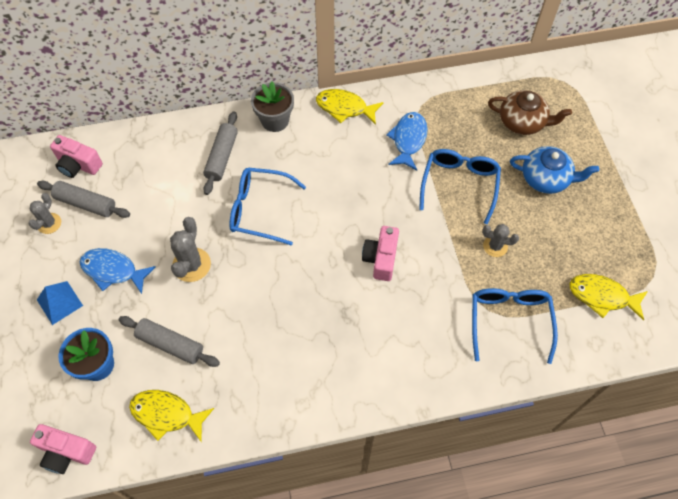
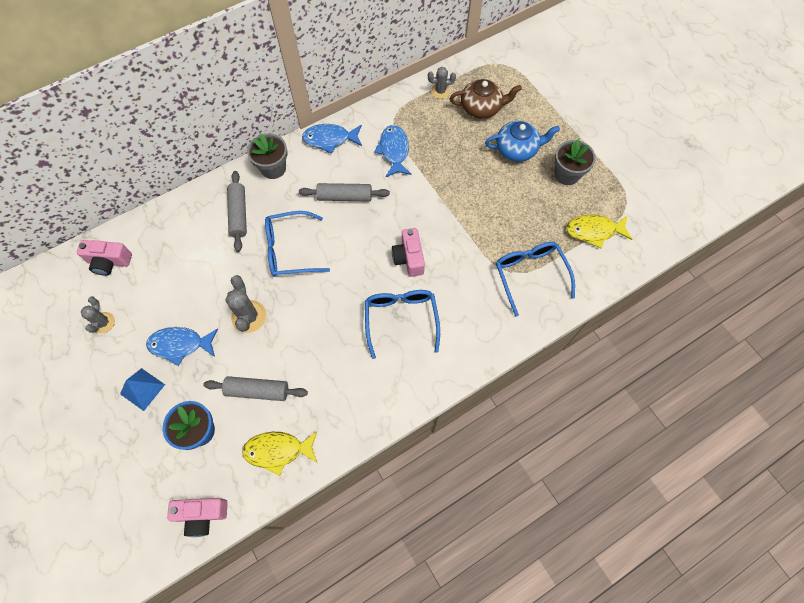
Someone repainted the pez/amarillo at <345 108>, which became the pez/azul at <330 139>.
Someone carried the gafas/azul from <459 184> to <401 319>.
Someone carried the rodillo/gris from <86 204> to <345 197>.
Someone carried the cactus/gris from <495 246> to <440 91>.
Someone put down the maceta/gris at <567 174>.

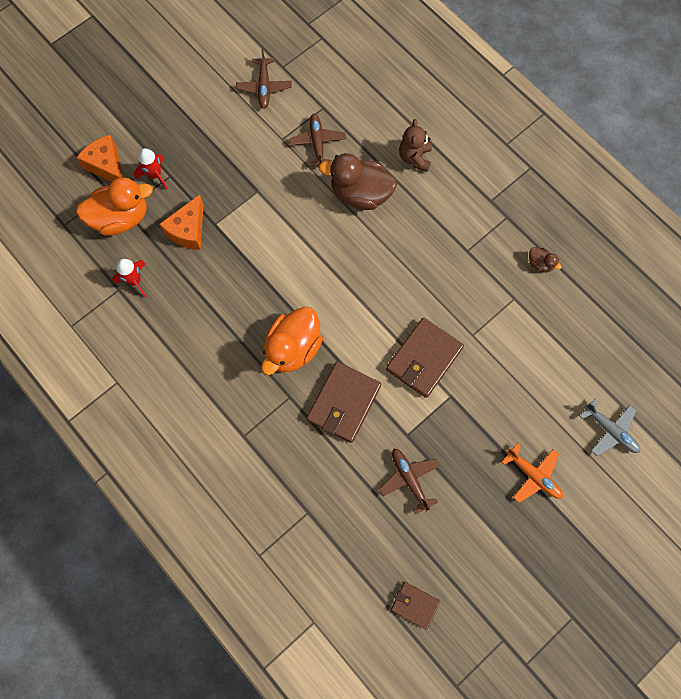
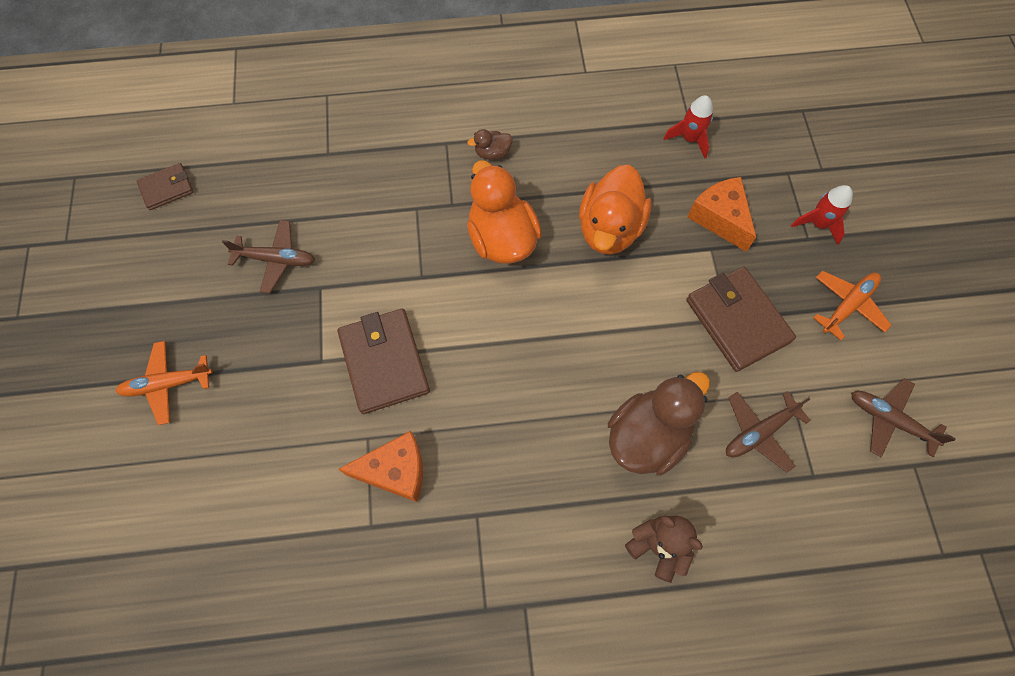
Someone rotated the avión/marrón at <317 143> by 120 degrees clockwise.
Someone carried the queso/naranja from <107 166> to <395 471>.
Someone carried the pato/naranja from <121 218> to <609 229>.
Someone carried the pato/marrón from <540 264> to <492 153>.
Someone carried the cartera/marrón from <344 403> to <737 320>.
Someone took away the avión/gris at <610 430>.
Someone put down the avión/naranja at <848 305>.

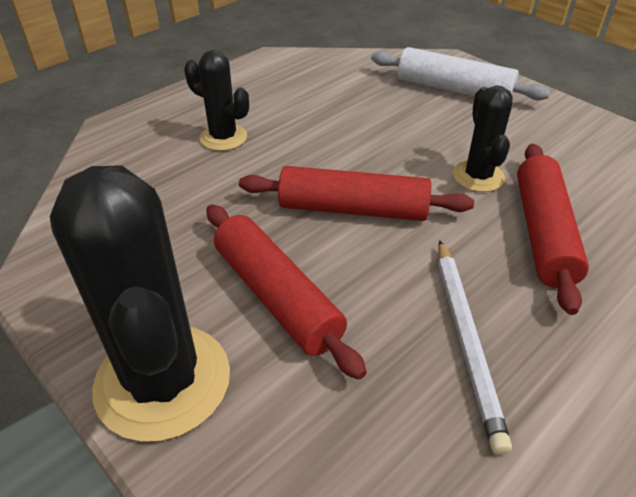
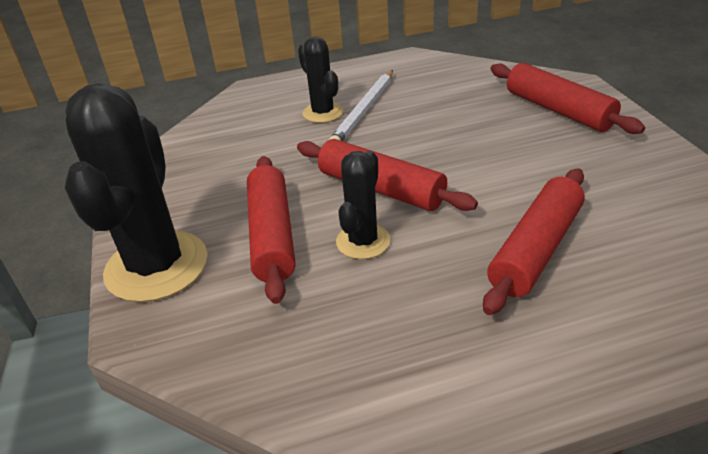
Someone repainted the rodillo/blanco at <454 89>, which became the rodillo/rojo at <558 110>.
Someone carried the cactus/negro from <478 176> to <363 241>.
Someone carried the lápiz/blanco from <466 340> to <364 110>.

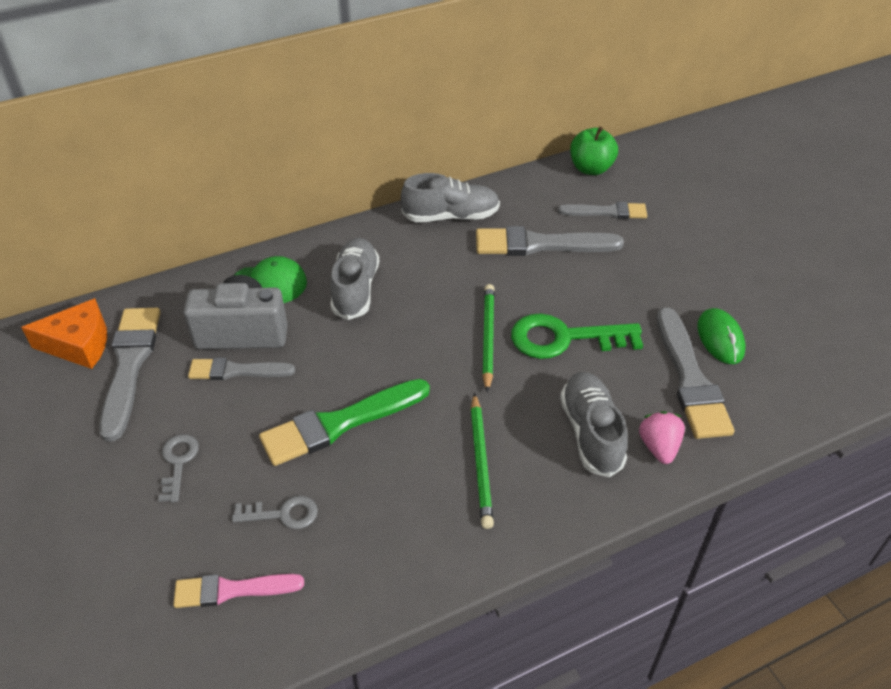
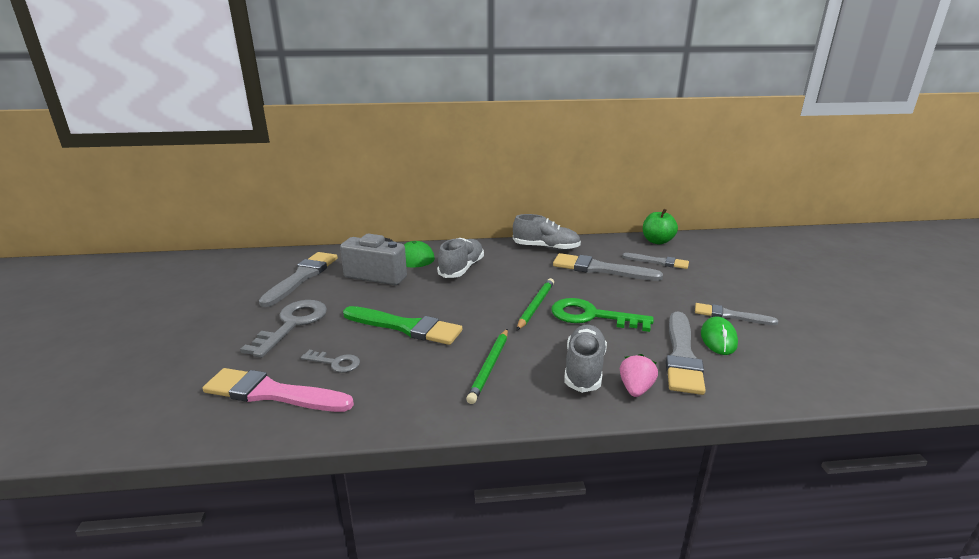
Someone took away the queso/naranja at <79 344>.
Someone carried the pincel/gris from <236 371> to <730 315>.
Someone rotated the pincel/verde at <339 424> by 150 degrees counterclockwise.
Someone scaled the llave/gris at <178 462> by 1.84.
Someone scaled the pincel/rosa at <232 590> by 1.61.

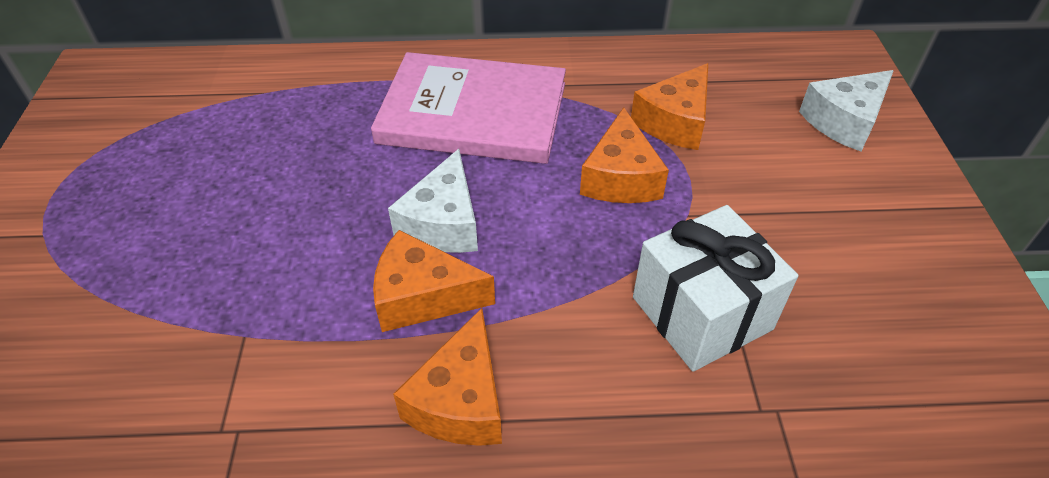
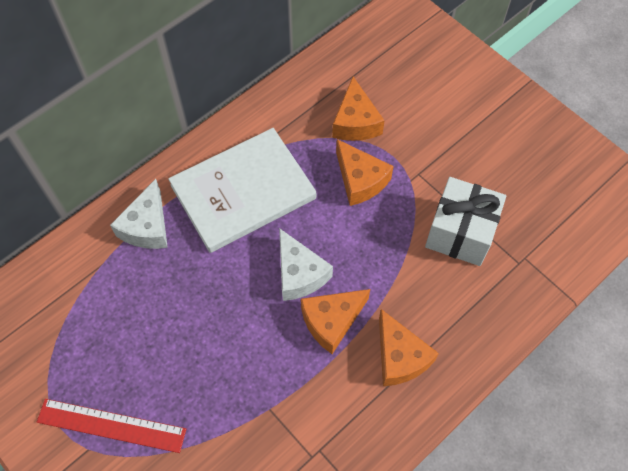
Someone repainted the libro/rosa at <473 113>, which became the libro/blanco at <243 192>.
Someone carried the queso/blanco from <844 121> to <147 226>.
Someone put down the regla/rojo at <111 425>.

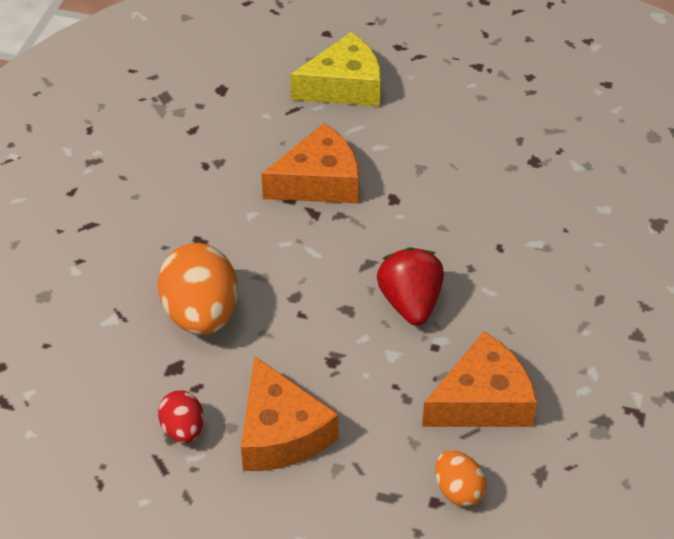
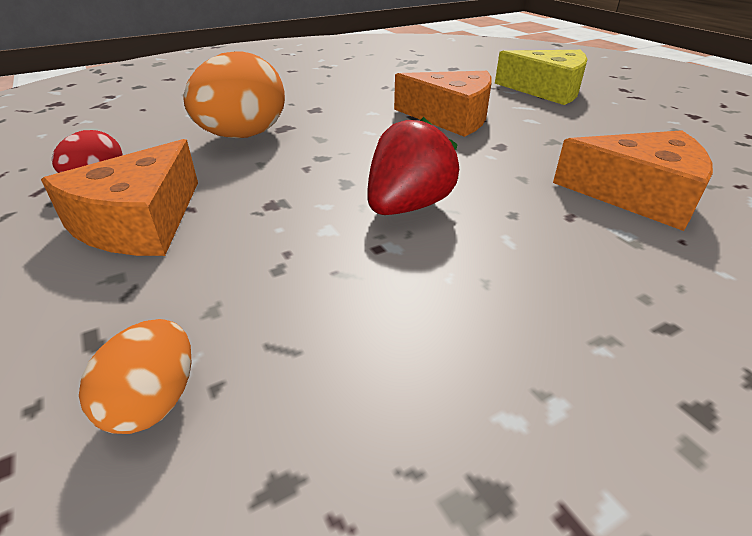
Someone carried the queso/naranja from <482 400> to <637 194>.

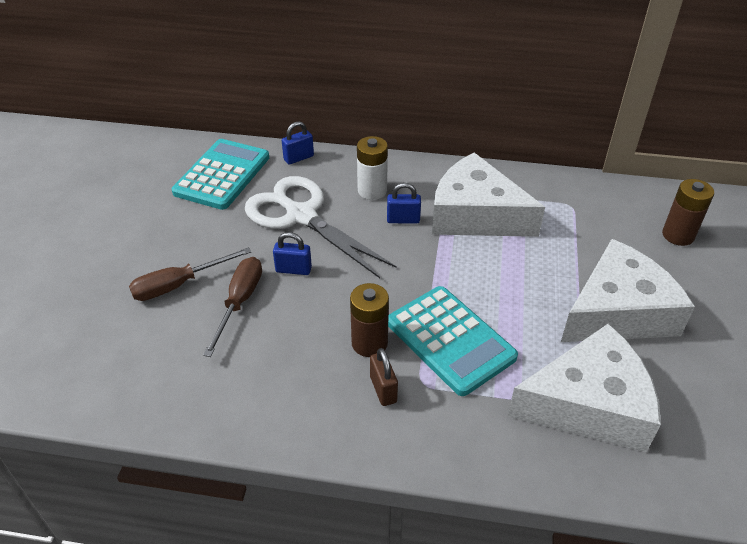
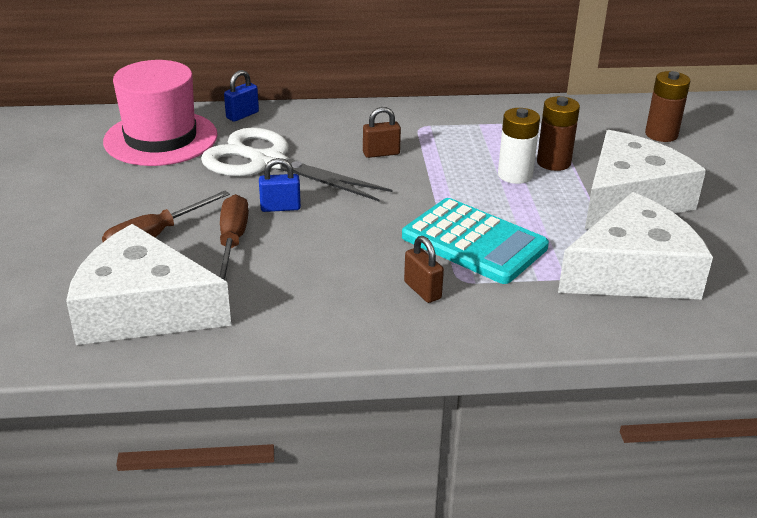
Someone carried the pila/blanco from <372 191> to <515 175>.
Someone swapped the calculadora/turquesa at <222 175> for the sombrero/rosa at <161 138>.
Someone carried the queso/blanco from <475 215> to <143 309>.
Someone repainted the candado/azul at <403 220>, which became the candado/marrón at <381 153>.
Someone carried the pila/marrón from <369 343> to <553 162>.

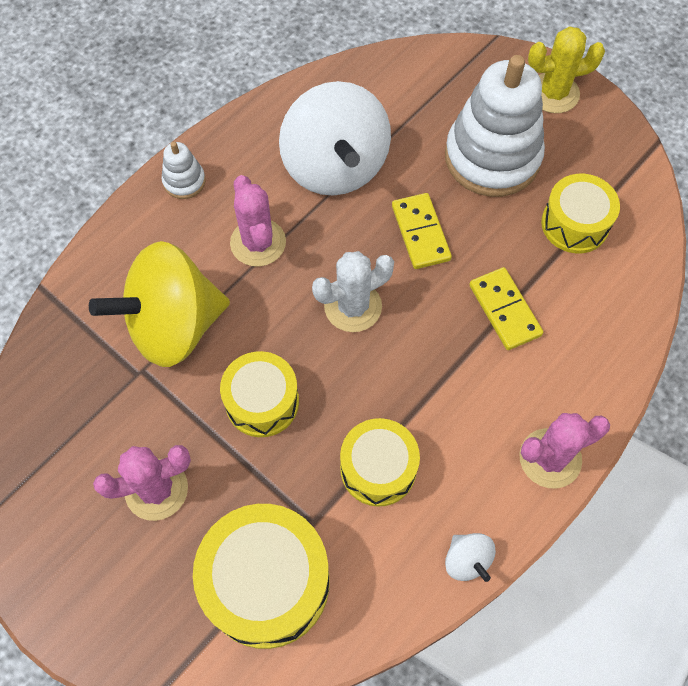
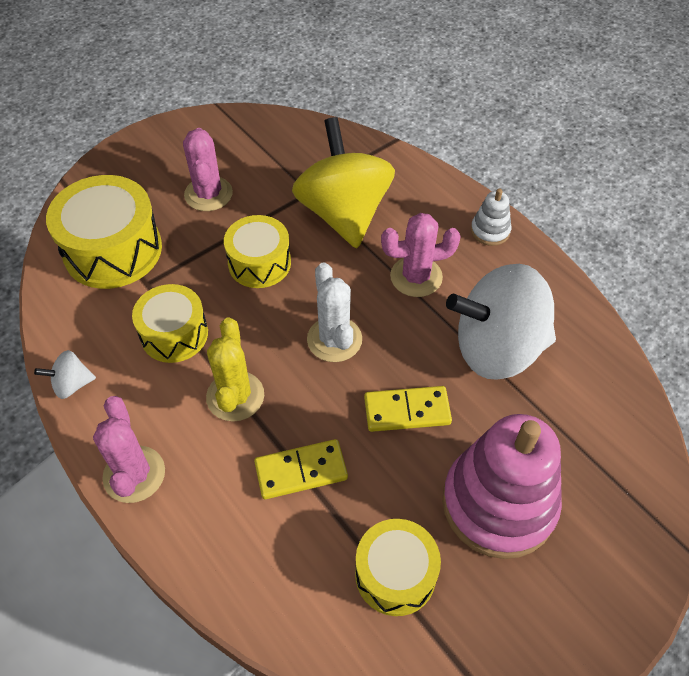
Someone carried the cactus/amarillo from <553 93> to <235 396>.
Someone repainted the juguete apilable/blanco at <492 157>, which became the juguete apilable/rosa at <498 503>.

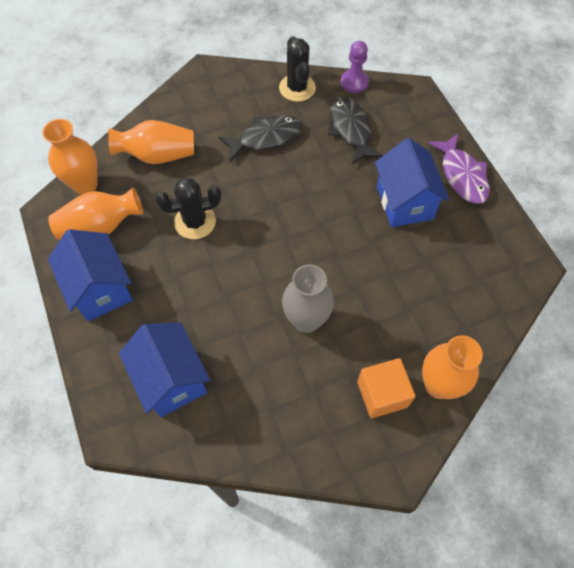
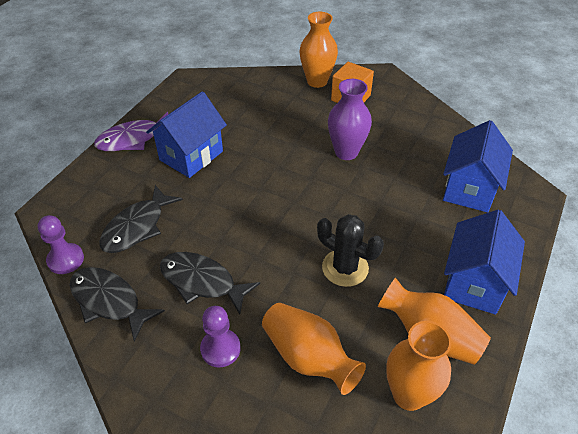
Someone swapped the cactus/negro at <297 88> for the pez/negro at <109 301>.
Someone rotated the pez/morado at <462 175> by 150 degrees counterclockwise.
Someone repainted the florero/gris at <306 320>, which became the florero/morado at <346 152>.
Someone put down the peón/morado at <220 349>.

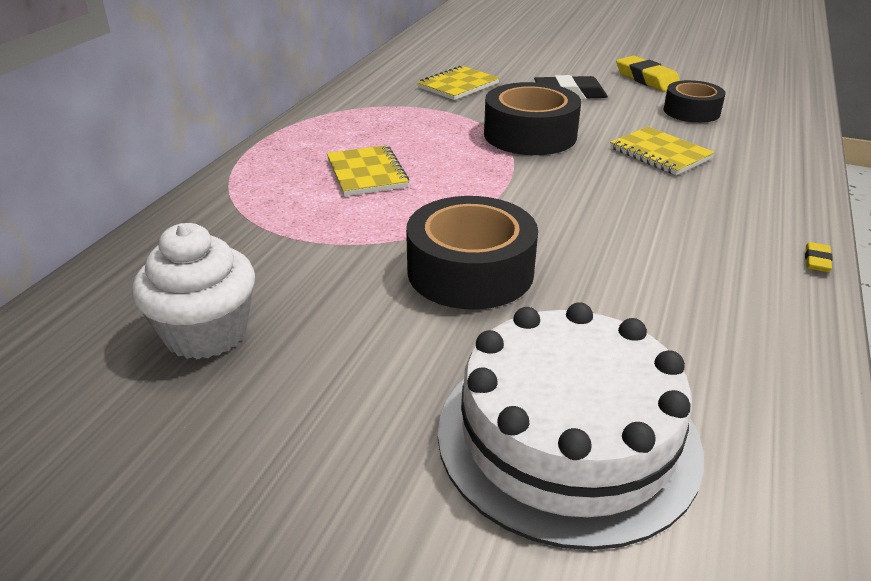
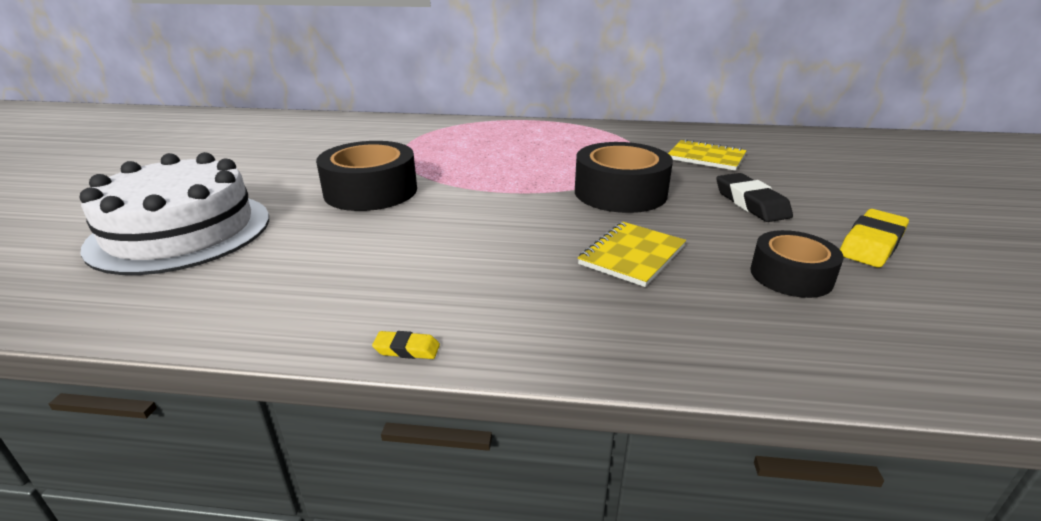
Someone took away the cuaderno/amarillo at <367 173>.
Someone took away the magdalena/blanco at <206 333>.

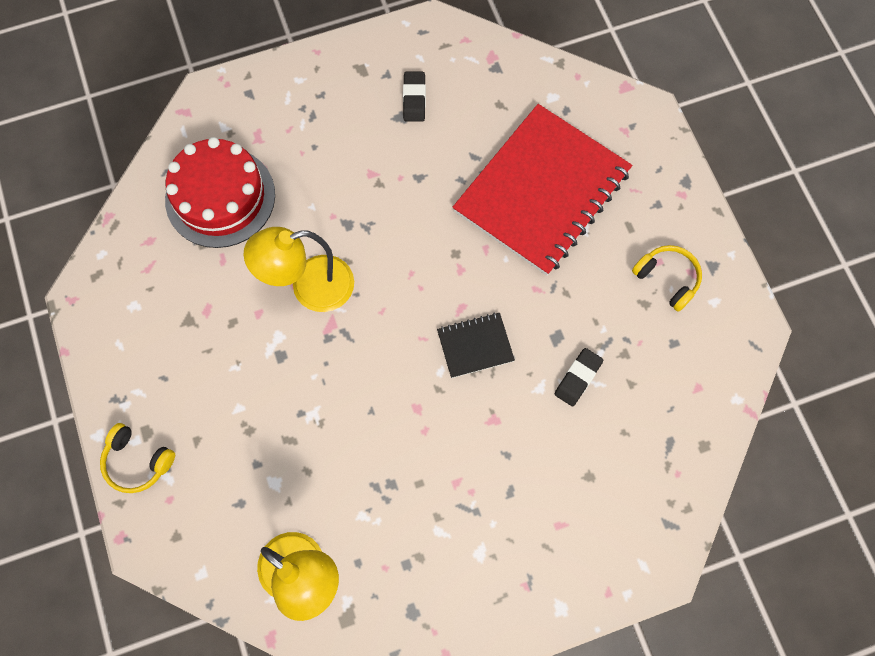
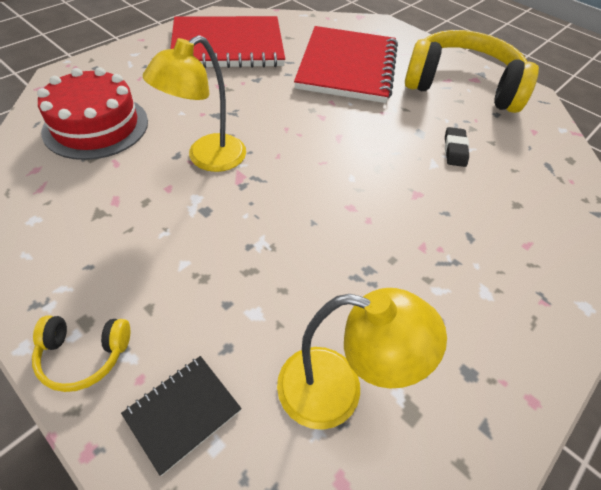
Someone swapped the goma de borrar/negro at <414 99> for the cuaderno/rojo at <227 46>.
Someone scaled the auriculares/amarillo at <667 279> by 2.38.
Someone carried the cuaderno/negro from <475 346> to <182 412>.

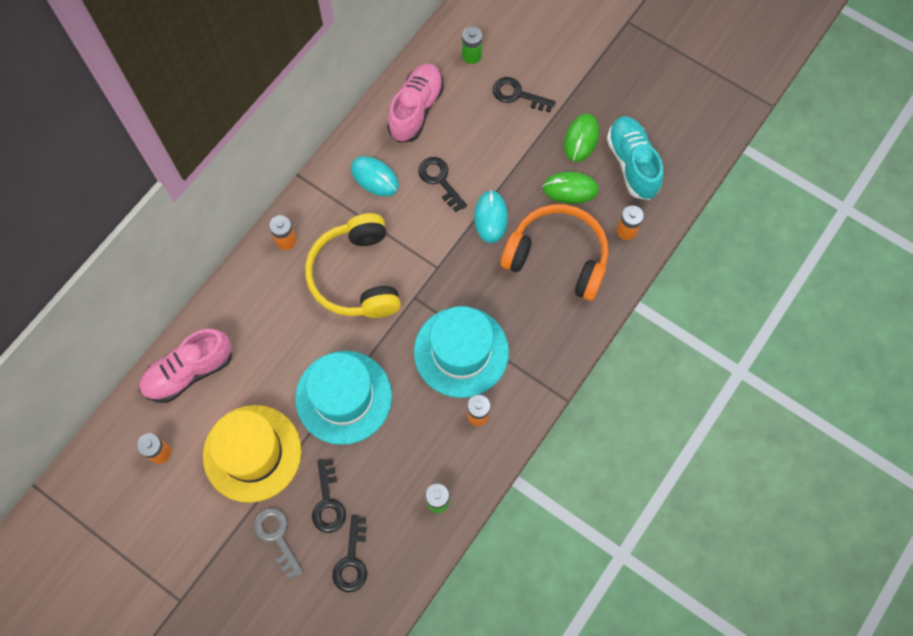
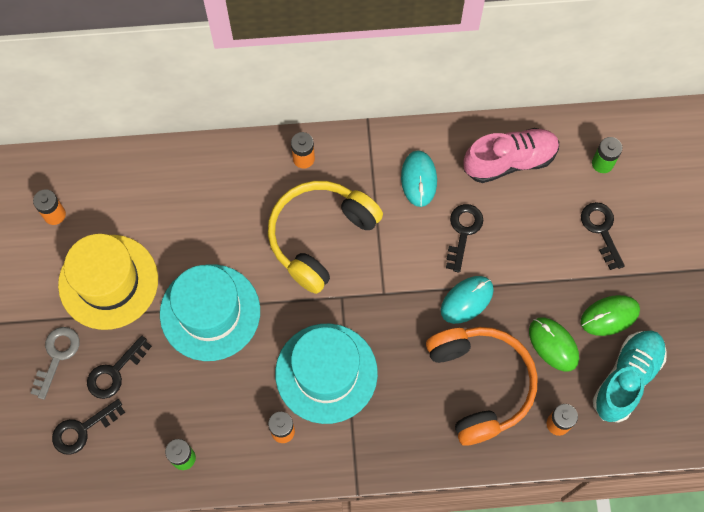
Someone took away the zapato/rosa at <189 372>.

